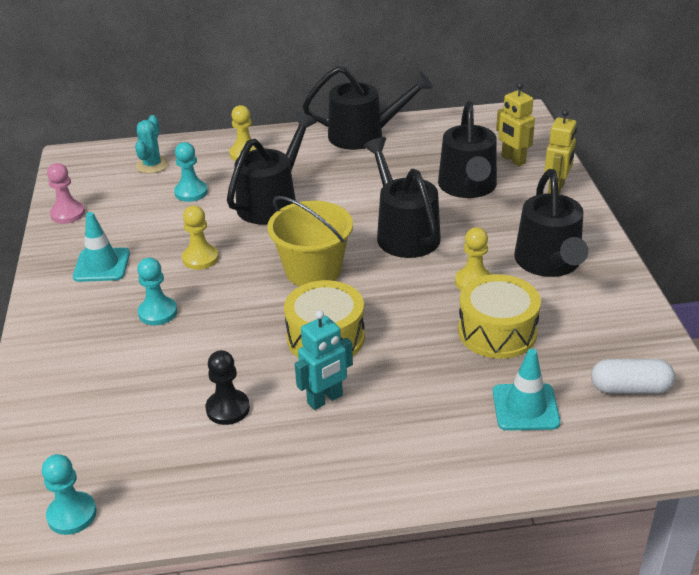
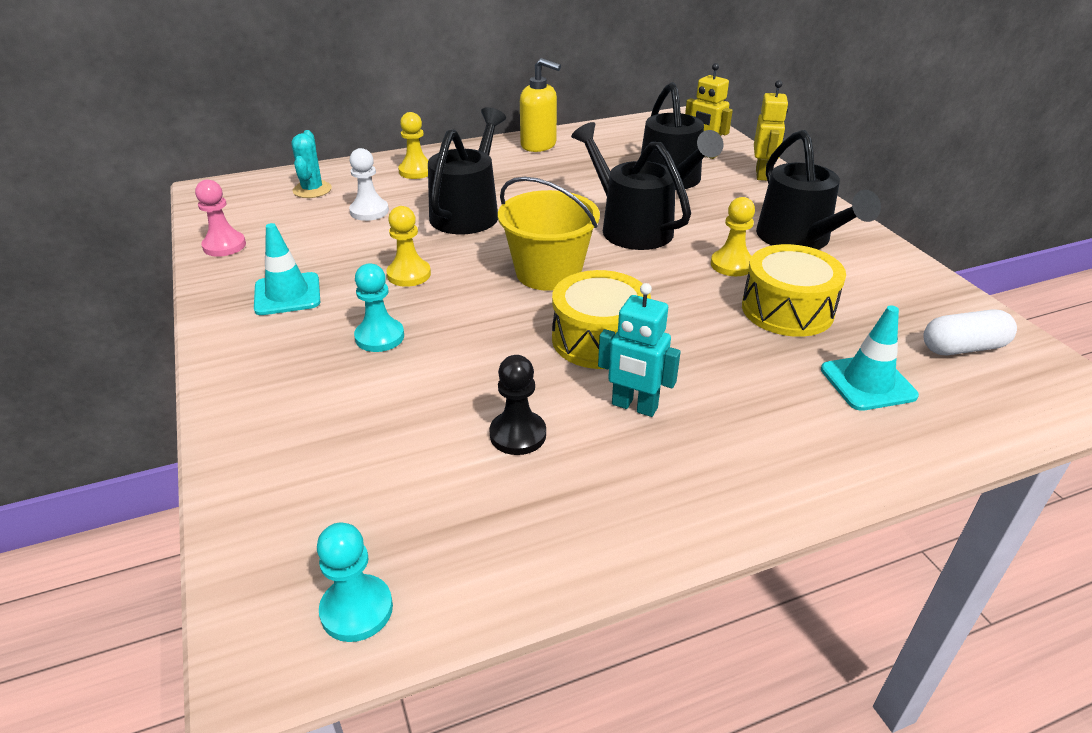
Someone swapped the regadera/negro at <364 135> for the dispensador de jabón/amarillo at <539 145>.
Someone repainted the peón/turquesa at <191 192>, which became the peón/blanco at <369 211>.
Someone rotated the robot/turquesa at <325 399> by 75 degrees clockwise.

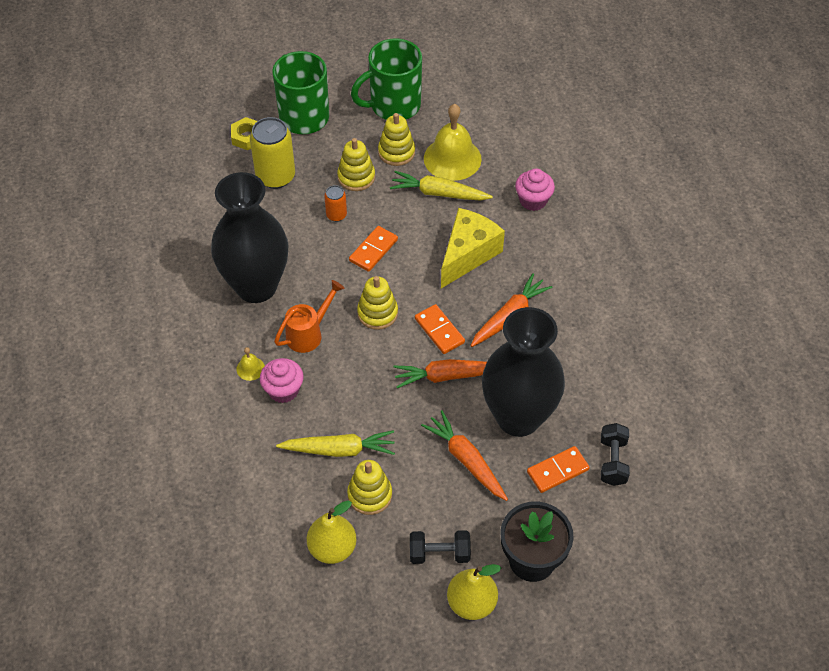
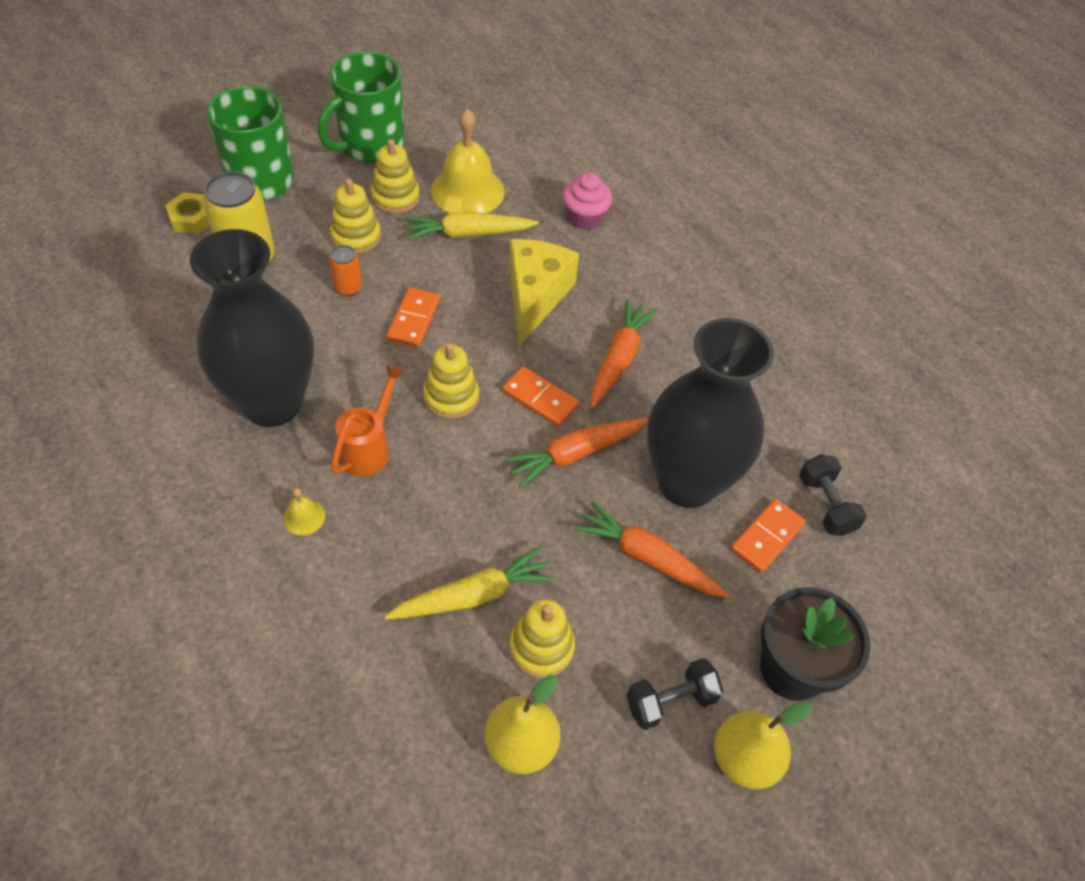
Someone took away the magdalena/rosa at <283 390>.

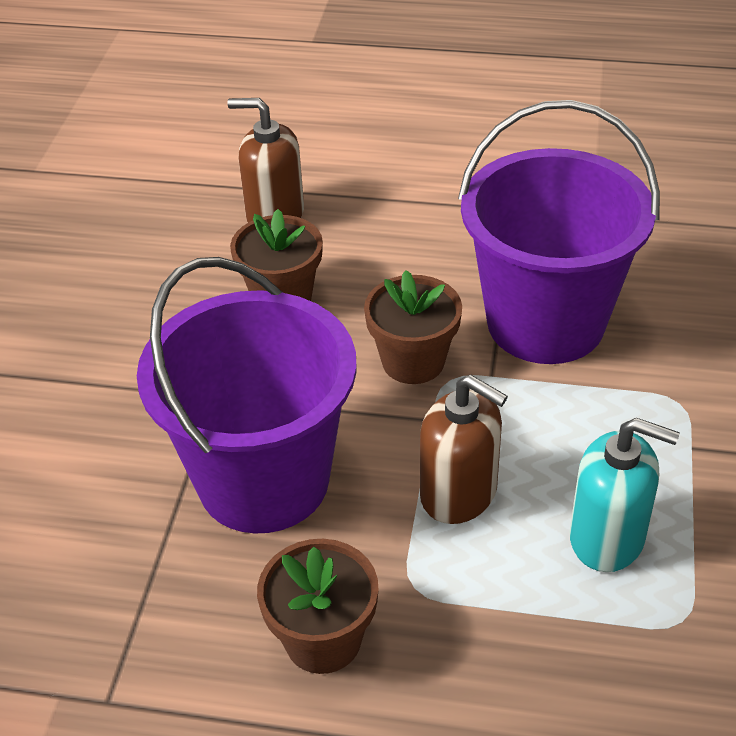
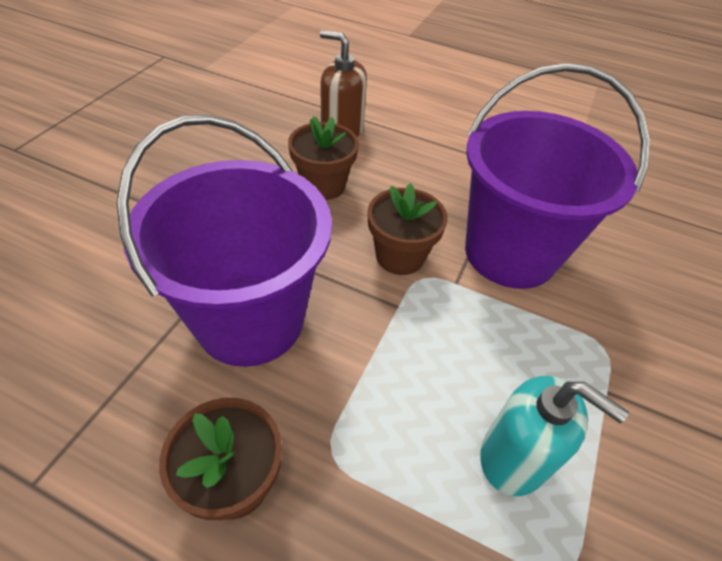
Someone took away the dispensador de jabón/marrón at <459 493>.

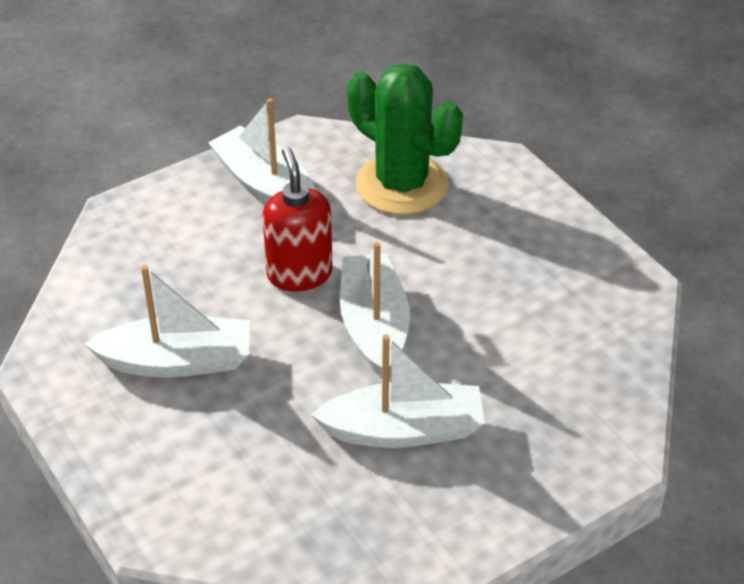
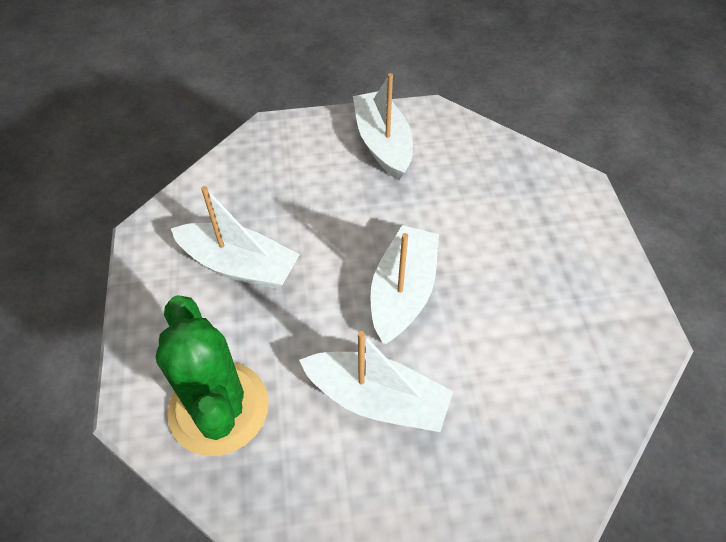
Someone carried the cactus/verde from <401 185> to <219 408>.
Someone took away the dispensador de jabón/rojo at <299 274>.

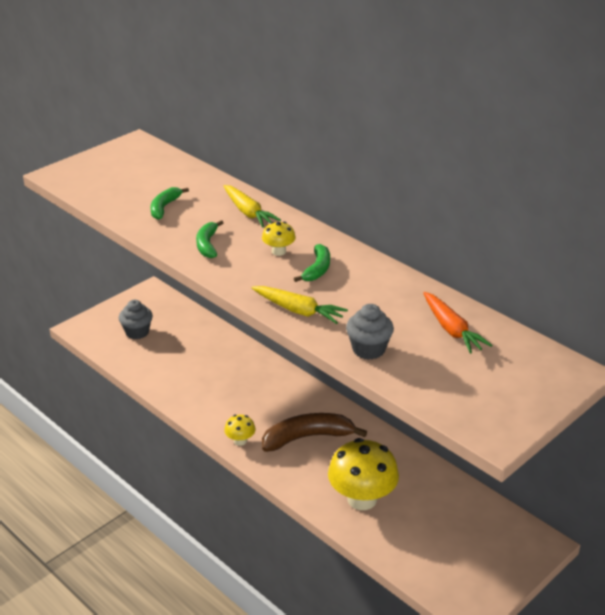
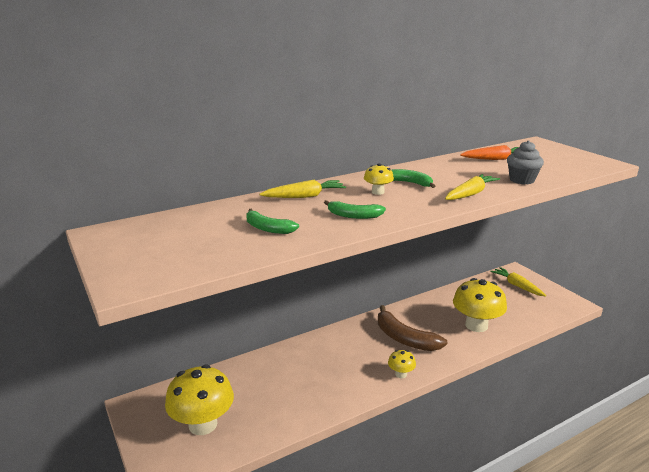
Someone swapped the magdalena/gris at <137 332> for the seta/amarillo at <203 424>.
Someone rotated the plátano/marrón at <307 437> by 45 degrees counterclockwise.
Someone put down the zanahoria/amarillo at <517 286>.

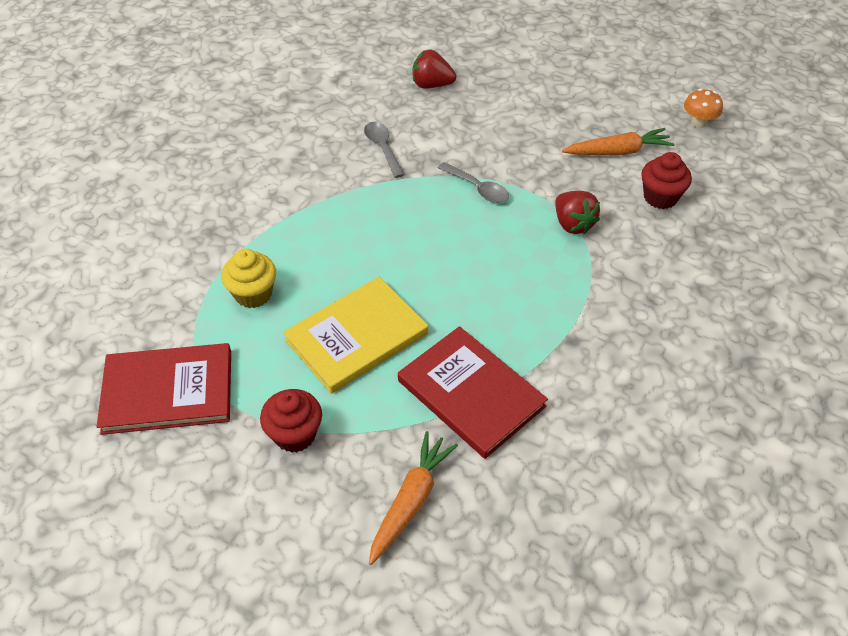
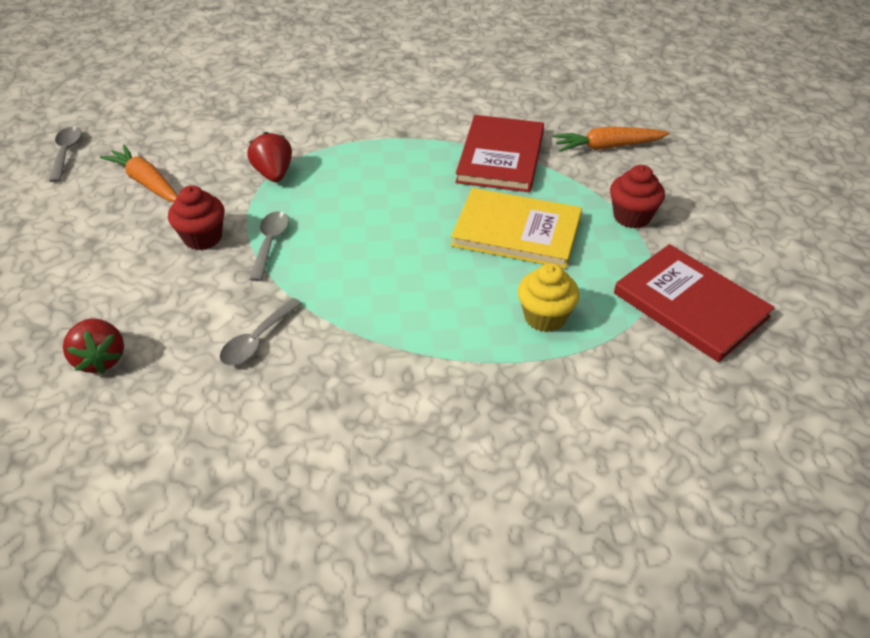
Someone swapped the seta/naranja at <698 123> for the cuchara/gris at <66 153>.
Someone carried the magdalena/rojo from <660 197> to <203 238>.
Someone rotated the fresa/rojo at <573 224> by 45 degrees counterclockwise.

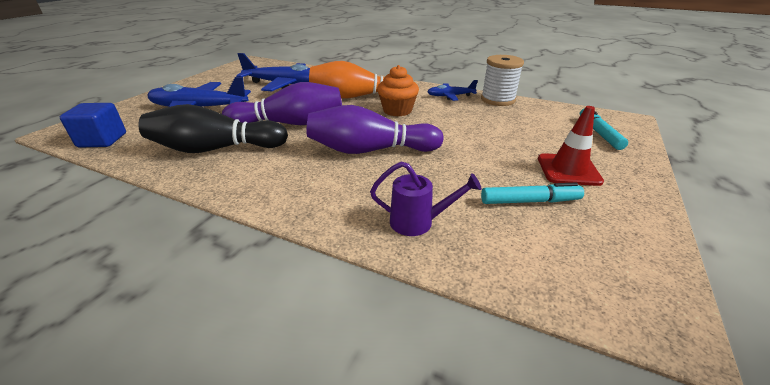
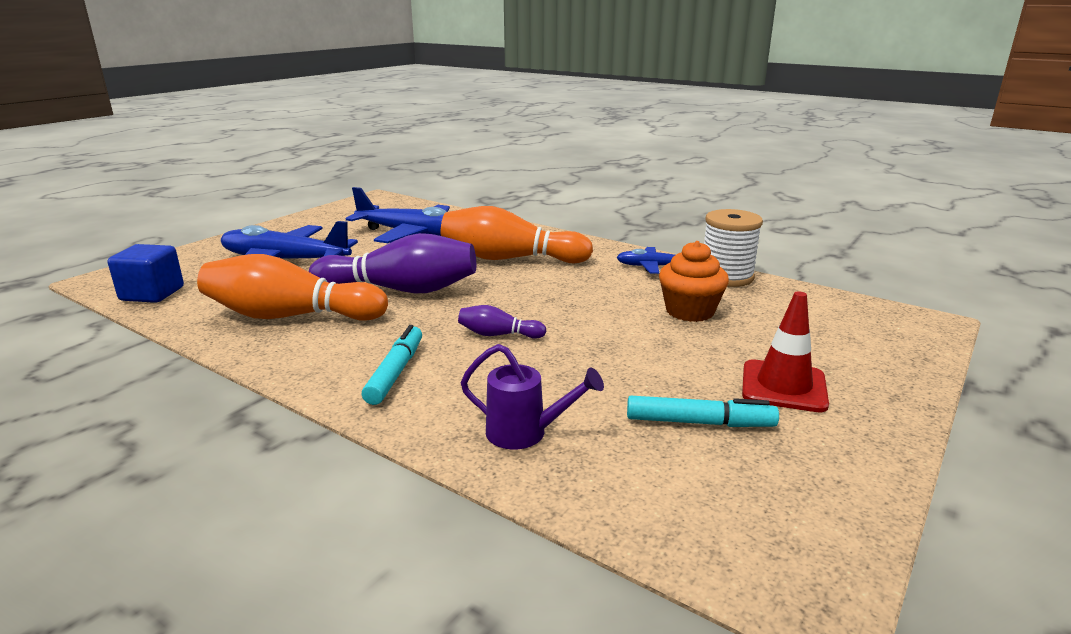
Someone carried the magdalena/naranja from <397 110> to <689 311>.
Someone repainted the bolo/negro at <216 149>, which became the bolo/naranja at <291 316>.
Someone scaled the bolo/morado at <370 150> by 0.46.
Someone carried the rotulador/turquesa from <599 133> to <395 373>.

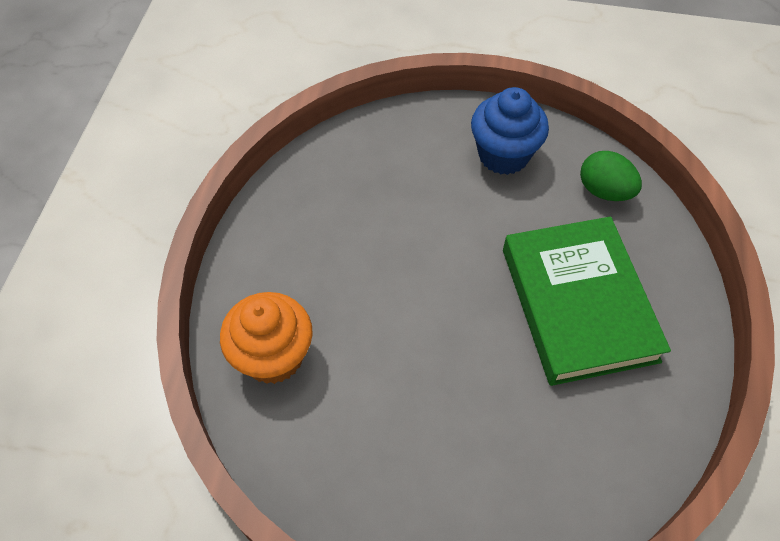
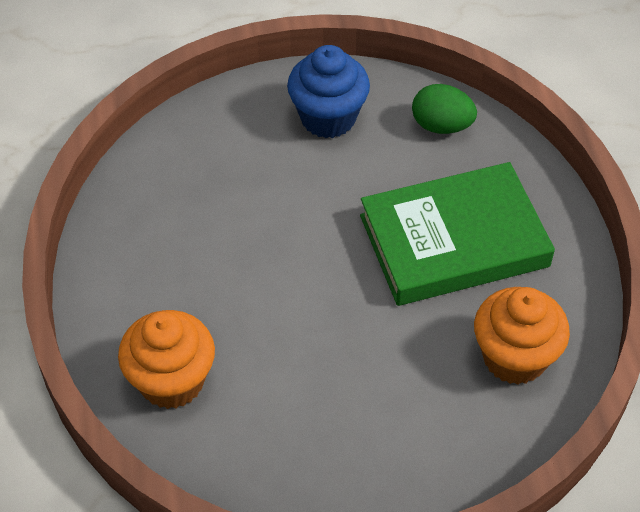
Someone rotated the libro/verde at <578 304> by 75 degrees counterclockwise.
Someone put down the magdalena/naranja at <514 357>.

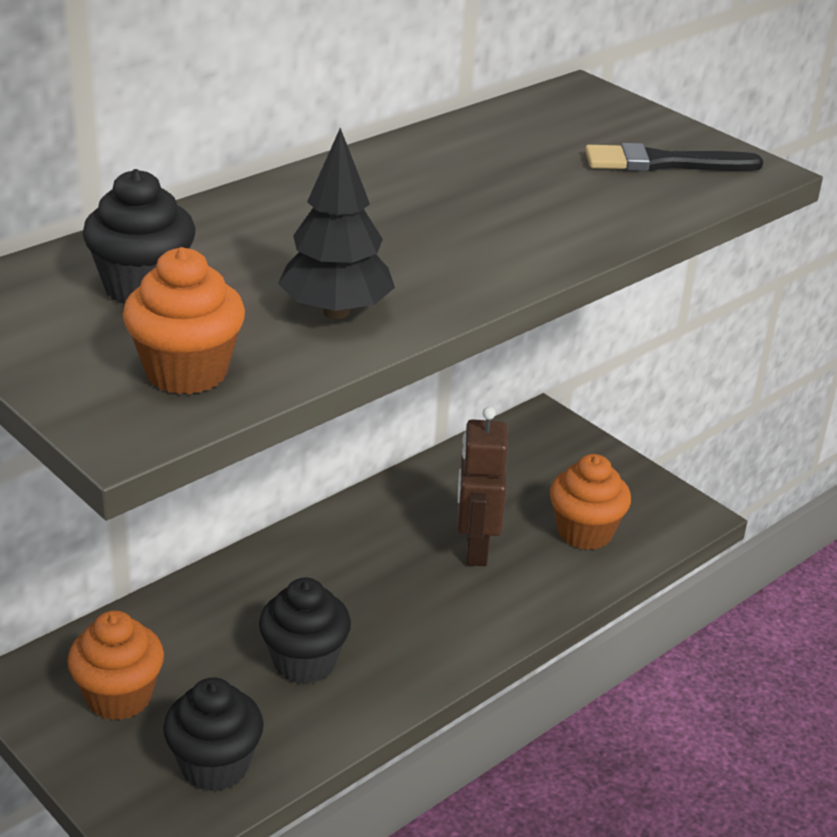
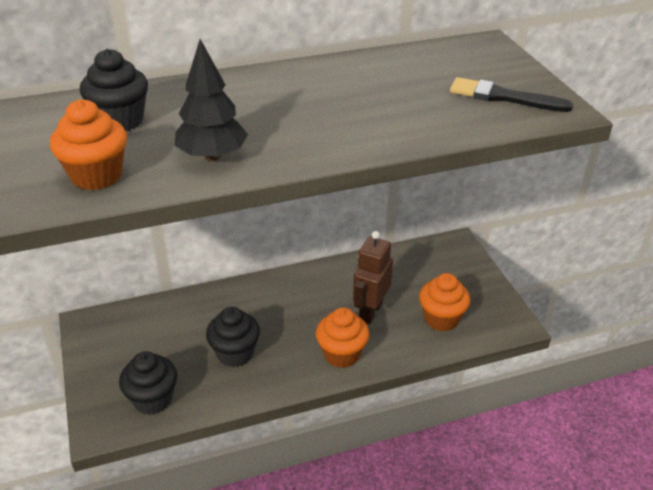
Someone carried the magdalena/naranja from <119 697> to <341 354>.

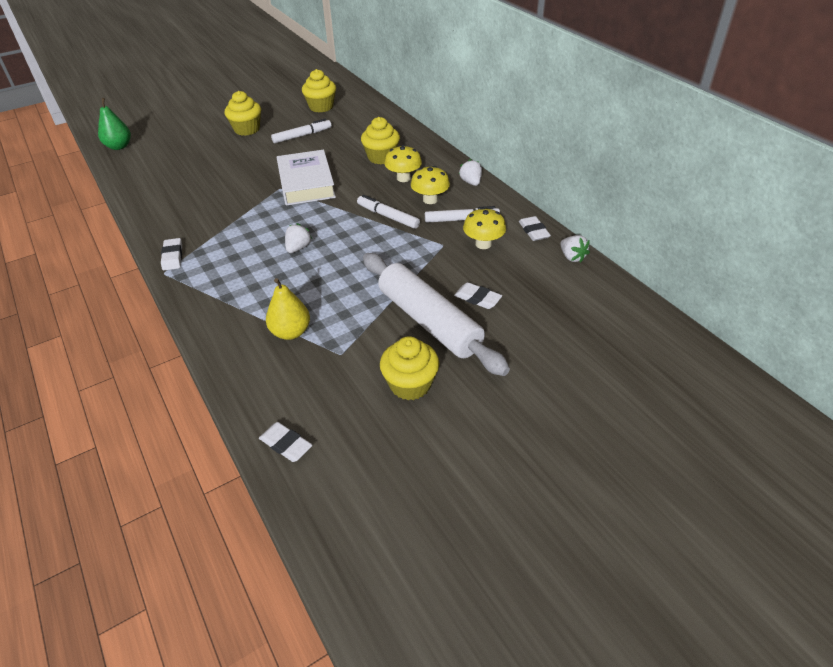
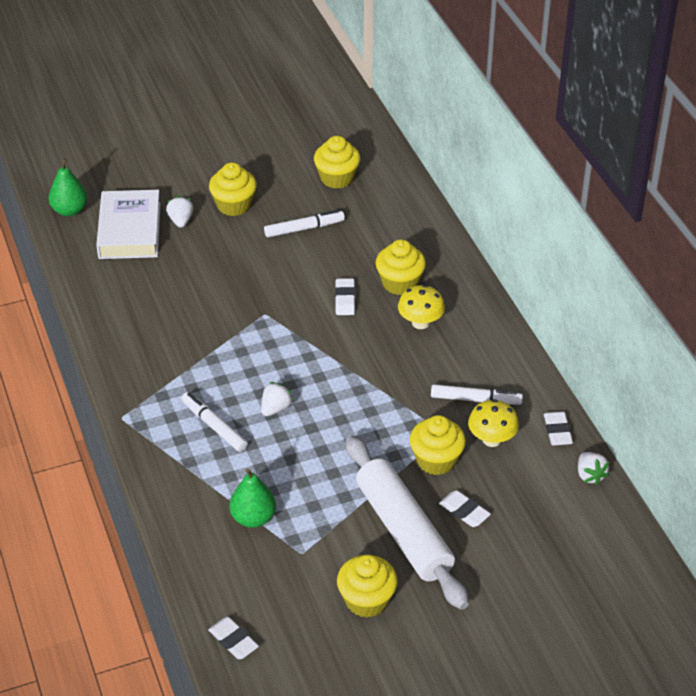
Someone carried the libro/blanco from <306 183> to <130 230>.
Someone carried the fresa/blanco from <471 182> to <181 221>.
Someone took away the seta/amarillo at <430 200>.
Someone carried the rotulador/blanco from <388 216> to <214 426>.
Someone carried the goma de borrar/blanco from <172 256> to <345 299>.
Someone repainted the pera/amarillo at <291 332>, which became the pera/verde at <253 518>.
Someone put down the magdalena/amarillo at <436 460>.

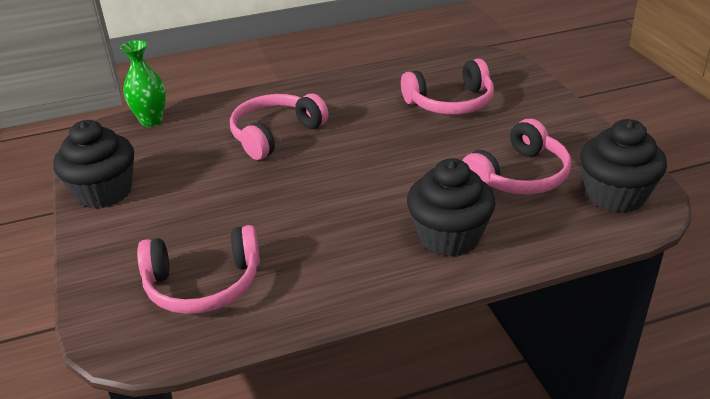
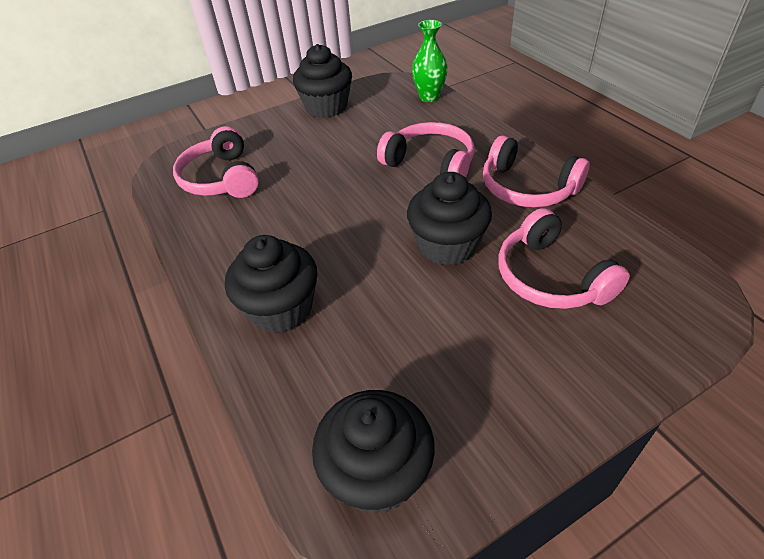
Someone carried the auriculares/rosa from <519 176> to <527 188>.
Someone put down the magdalena/negro at <447 245>.

